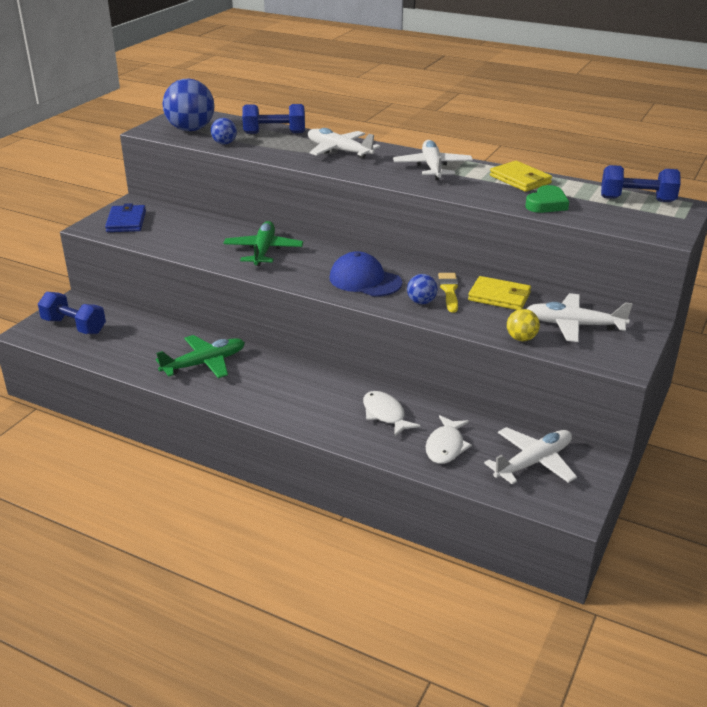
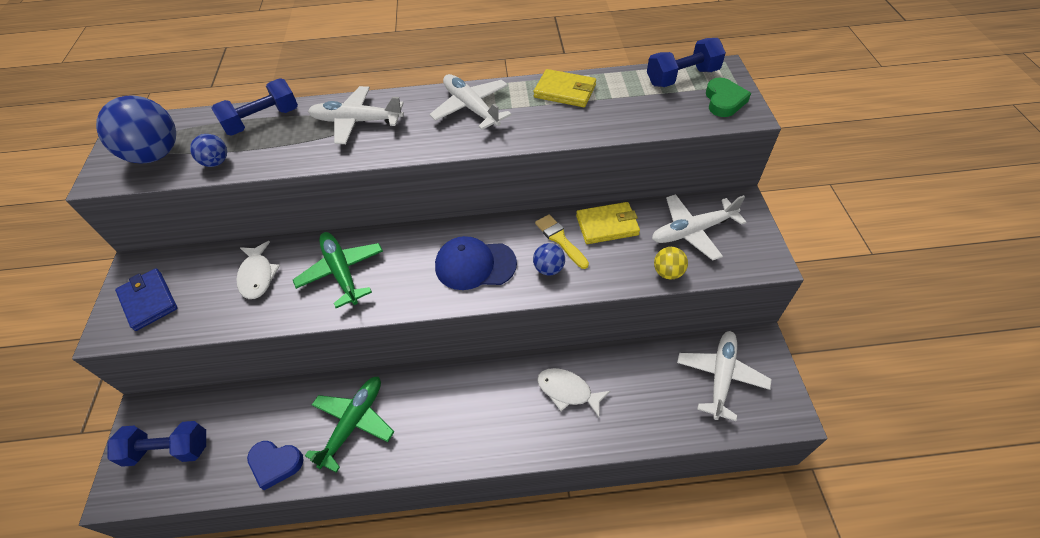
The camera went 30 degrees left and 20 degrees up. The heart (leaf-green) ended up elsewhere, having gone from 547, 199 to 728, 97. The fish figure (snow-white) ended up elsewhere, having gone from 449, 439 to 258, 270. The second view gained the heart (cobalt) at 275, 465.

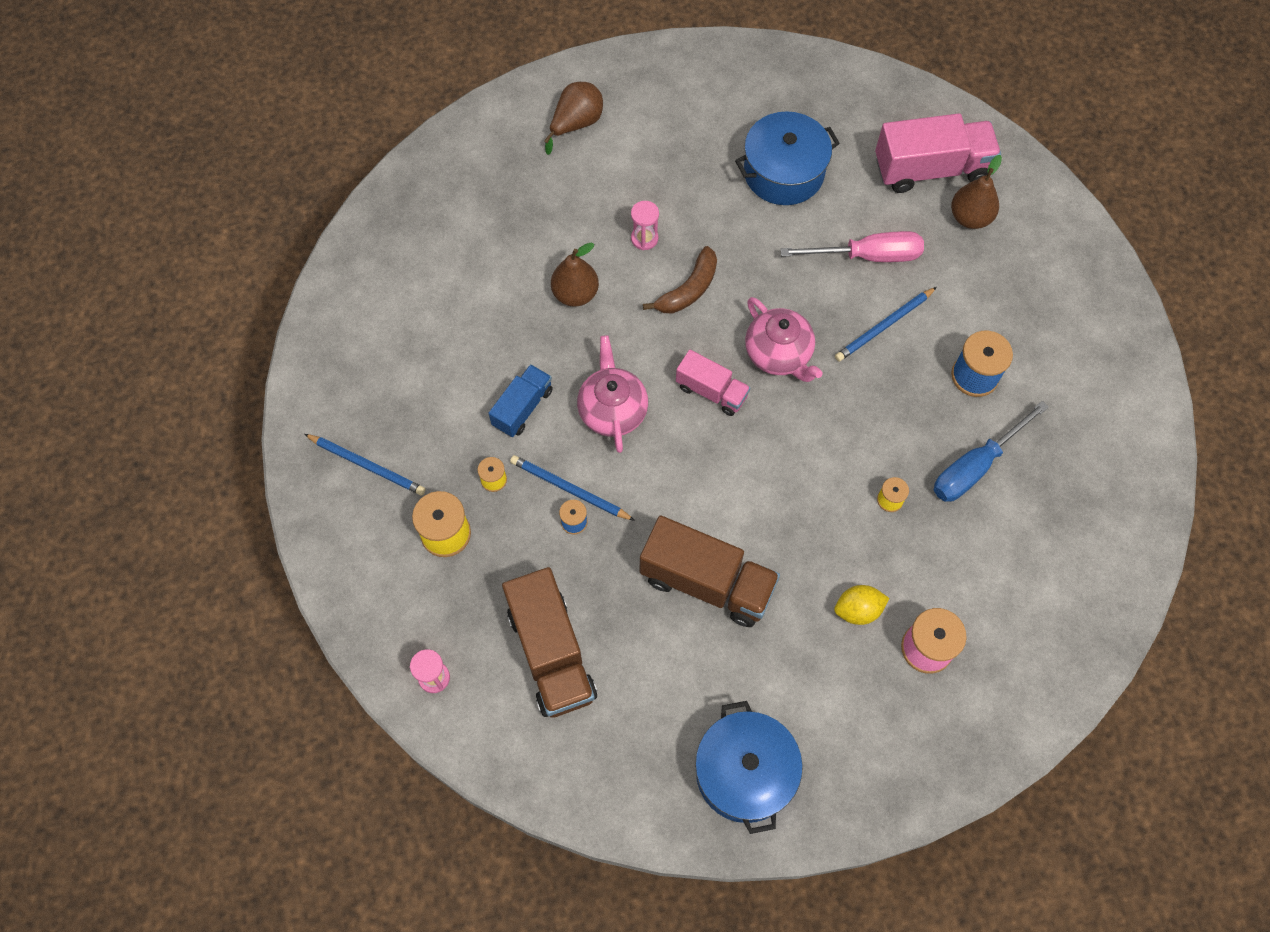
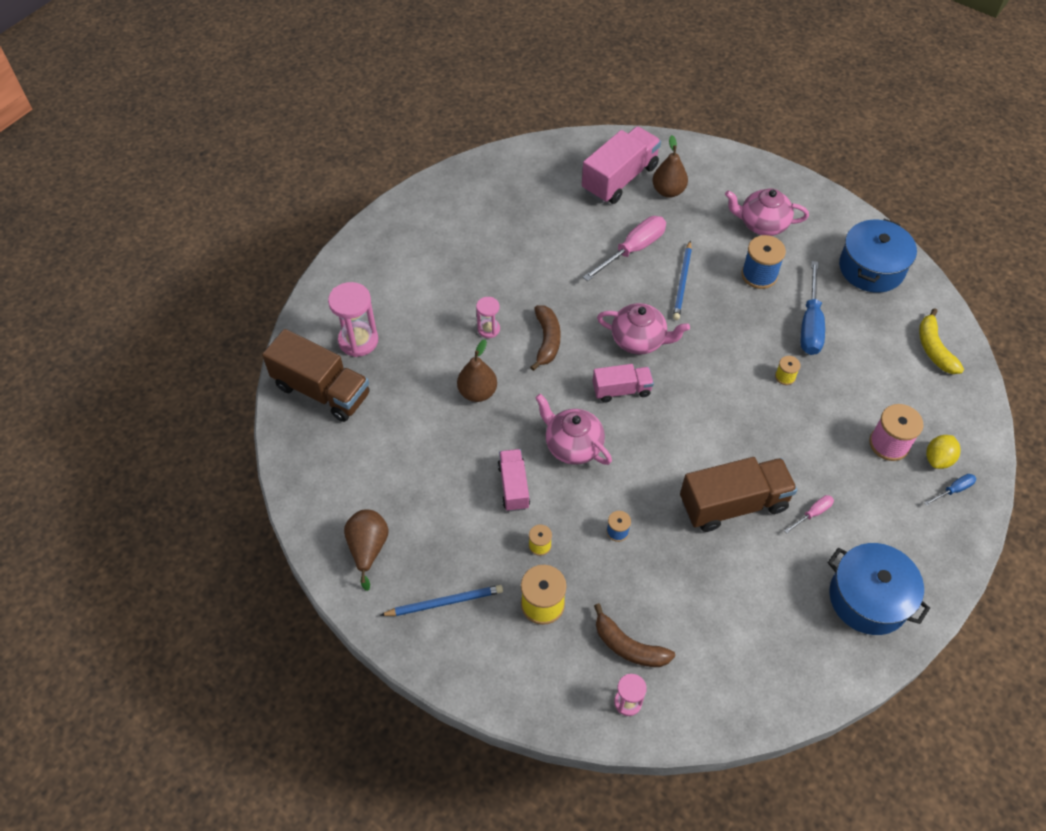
The camera went 40 degrees left and 10 degrees down. The pear (russet) ended up elsewhere, having gone from 573, 118 to 366, 550. The pot (cobalt) ended up elsewhere, having gone from 787, 158 to 878, 256. What was the toy truck (cobalt) at 521, 400 turned into the toy truck (rosy) at 513, 480. The second view lost the pencil (cobalt) at 572, 488. The toy truck (russet) ended up elsewhere, having gone from 549, 642 to 316, 375. The toy lemon (golden) ended up elsewhere, having gone from 861, 605 to 943, 452. The second view gained the tea pot (rosy) at 767, 212. The second view gained the sand timer (rosy) at 353, 319. The second view gained the banana (golden) at 941, 341. The second view gained the flat screwdriver (cobalt) at 950, 490. The second view gained the flat screwdriver (rosy) at 809, 514. The second view gained the banana (russet) at 634, 635.

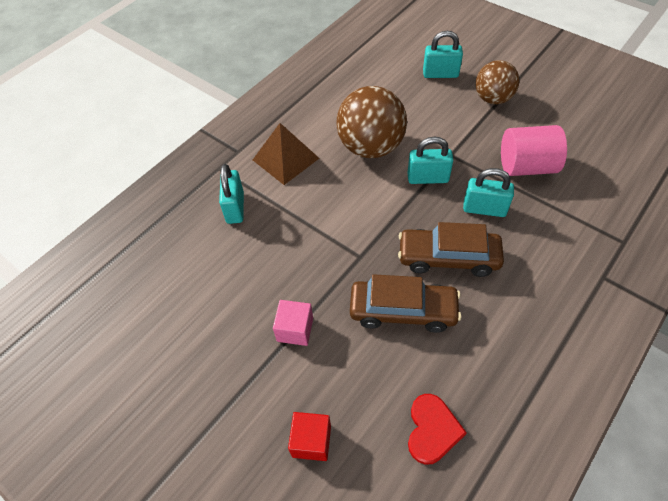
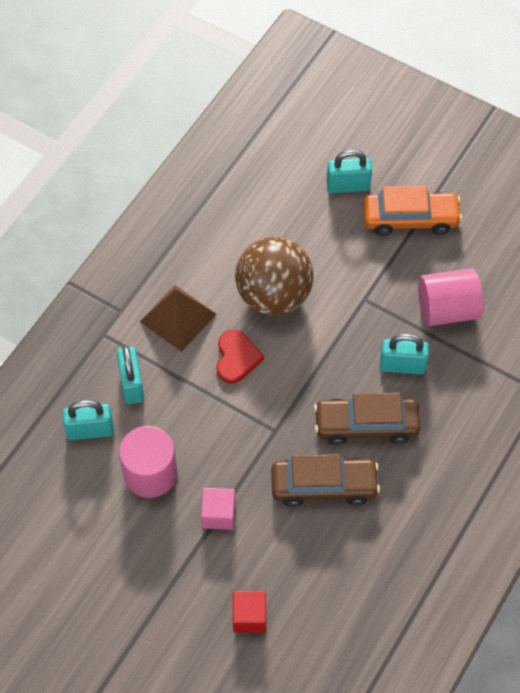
The camera went 10 degrees left and 5 degrees up. Where the sphere (russet) stood at 498, 82, the toy car (orange-coloured) came to stand at 412, 211. The padlock (teal) ended up elsewhere, having gone from 430, 160 to 88, 420. The heart (red) ended up elsewhere, having gone from 437, 429 to 240, 356. The second view gained the solid cylinder (rosy) at 148, 462.

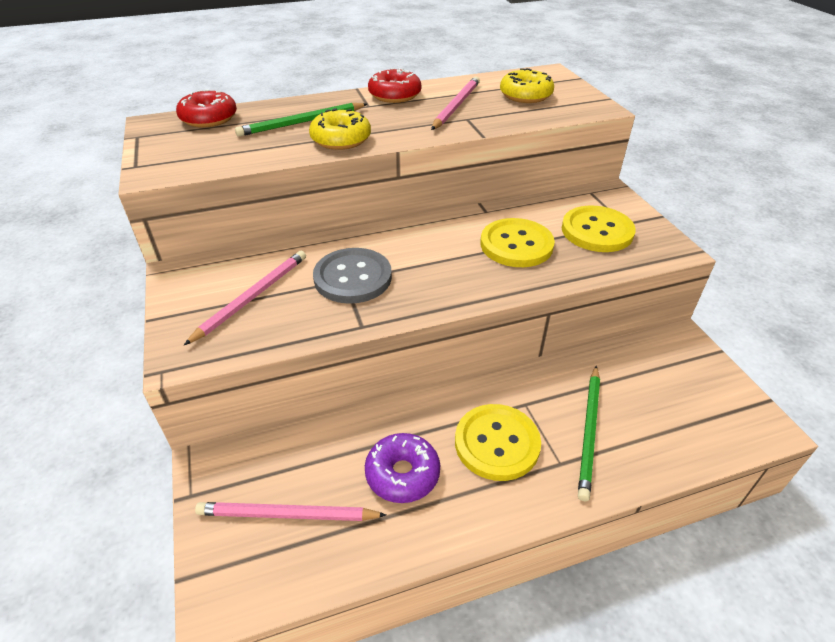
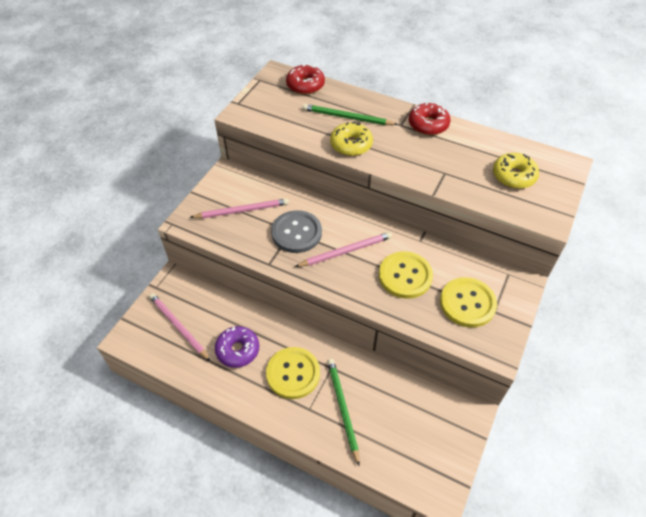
The camera went 45 degrees right and 10 degrees up. The pencil (rosy) ended up elsewhere, having gone from 455, 103 to 343, 249. The pencil (leaf-green) at 589, 433 ended up facing another way, 105 degrees clockwise from before.

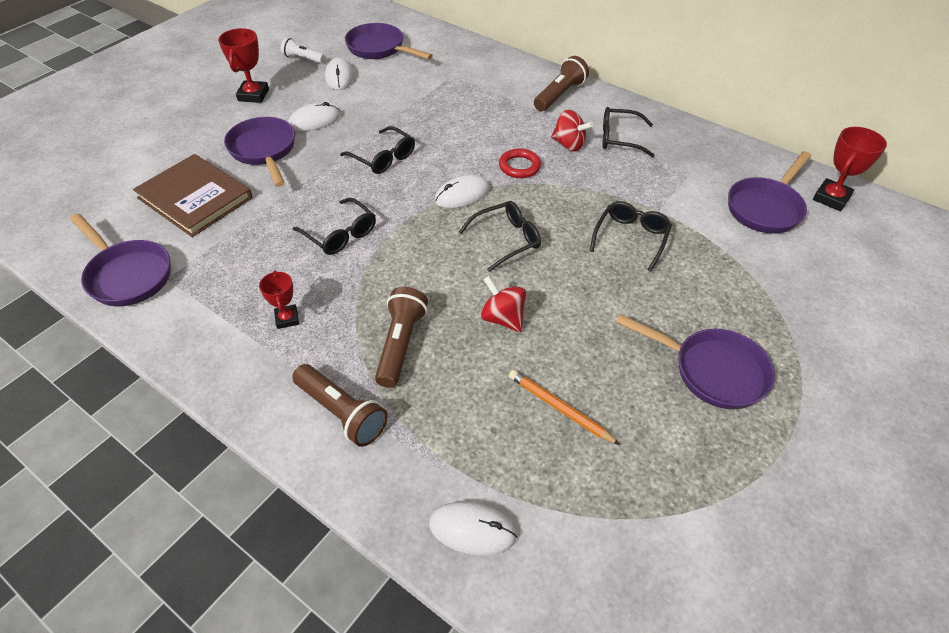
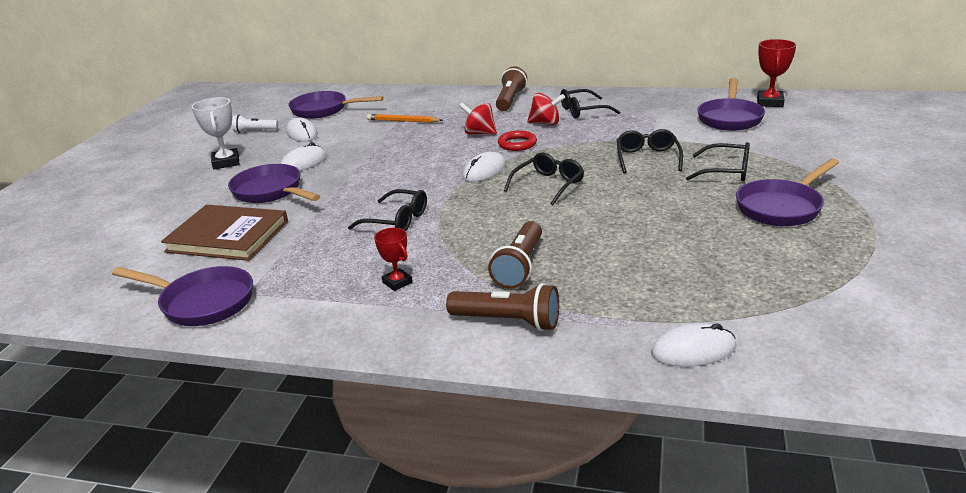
The camera went 20 degrees left and 20 degrees down. What was the trophy (red) at 243, 65 turned into the trophy (snow-white) at 215, 133. The spectacles (ebony) ended up elsewhere, having gone from 377, 150 to 718, 161. The whirligig (red) ended up elsewhere, having gone from 503, 304 to 478, 119. The torch (russet) at 401, 337 ended up facing another way, 150 degrees counterclockwise from before. The frying pan (purple) at 695, 361 ended up facing another way, 135 degrees clockwise from before. The pencil (orange-coloured) ended up elsewhere, having gone from 564, 407 to 405, 118.

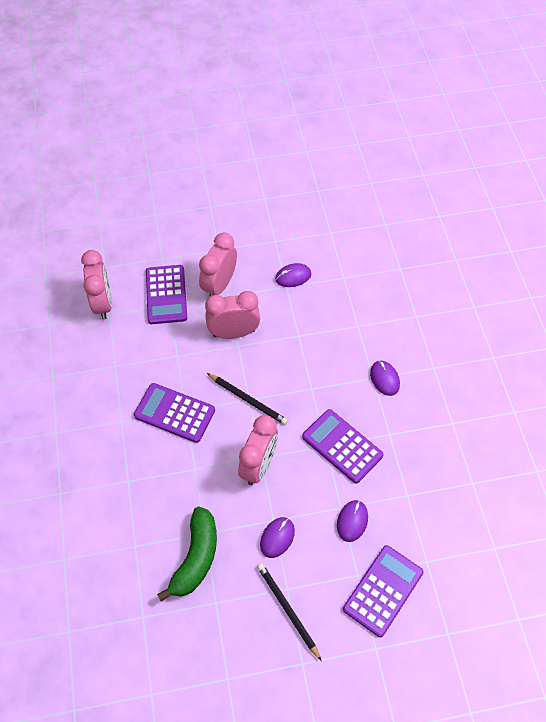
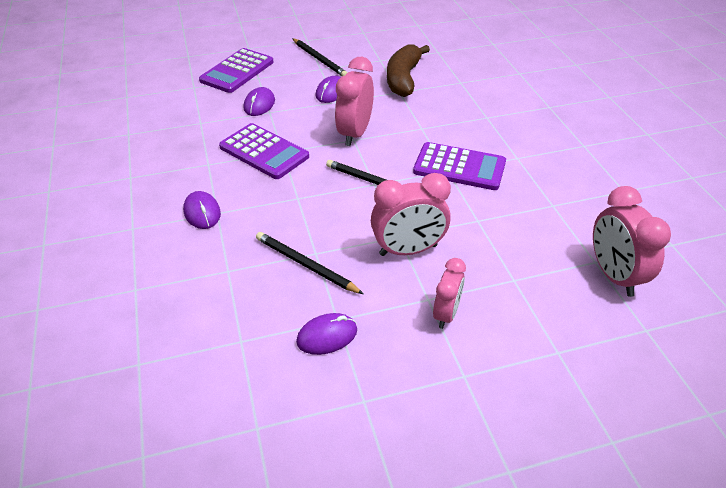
The camera went 175 degrees right and 15 degrees down. The size of the clock (rosy) at 218, 265 changed by a factor of 0.63. The second view lost the pocket calculator (purple) at 166, 294. What was the banana (leaf-green) at 187, 554 turned into the banana (russet) at 408, 70. The second view gained the pencil (ebony) at 309, 263.

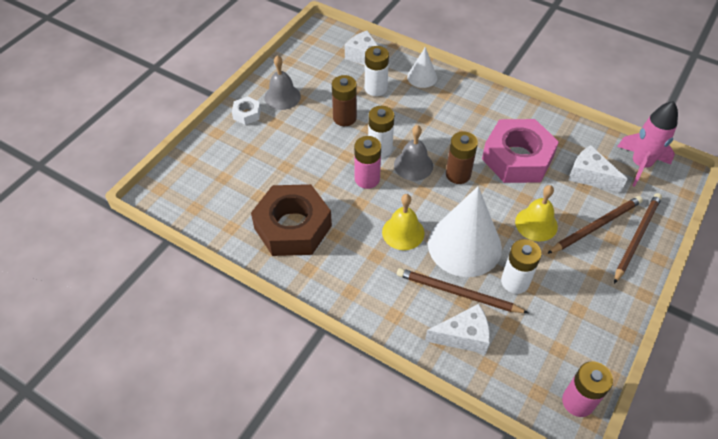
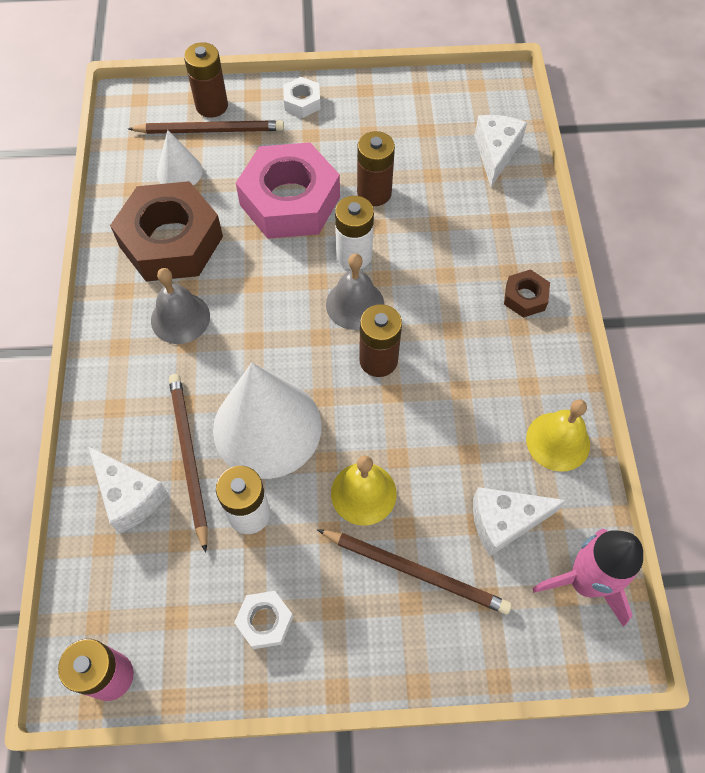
The camera went 55 degrees right and 10 degrees up. The second view lost the battery (snow-white) at 377, 71. The cone (snow-white) ended up elsewhere, having gone from 422, 67 to 180, 157. The hand bell (gray) ended up elsewhere, having gone from 282, 82 to 180, 306. The hex nut (rosy) ended up elsewhere, having gone from 520, 151 to 288, 190. The second view lost the battery (rosy) at 367, 162. The cheese wedge (snow-white) at 598, 168 ended up facing another way, 105 degrees counterclockwise from before. The pencil (russet) ended up elsewhere, having gone from 638, 238 to 206, 127. The hand bell (golden) ended up elsewhere, having gone from 403, 222 to 558, 435. The second view gained the battery (russet) at 206, 80. The second view gained the hex nut (russet) at 527, 293. The second view gained the hex nut (snow-white) at 263, 620.

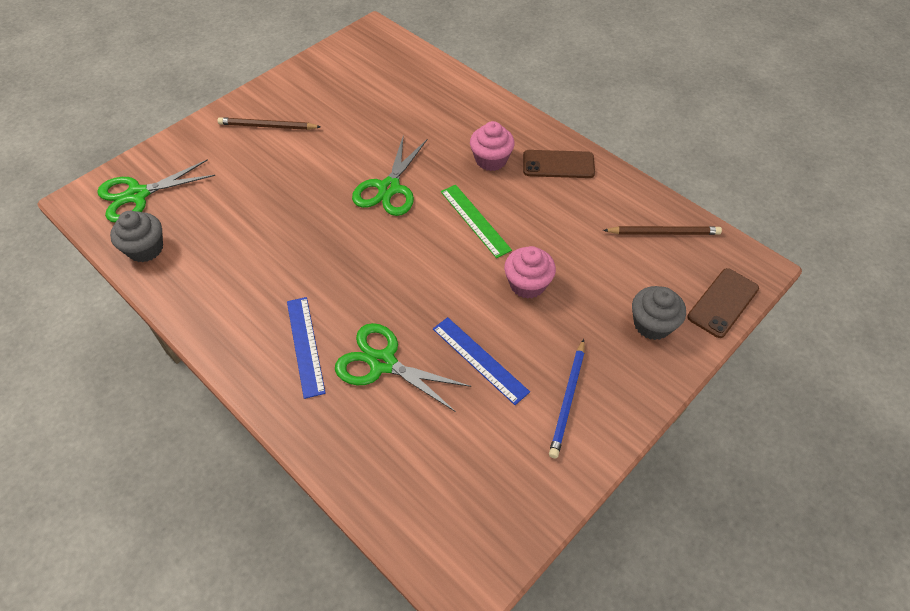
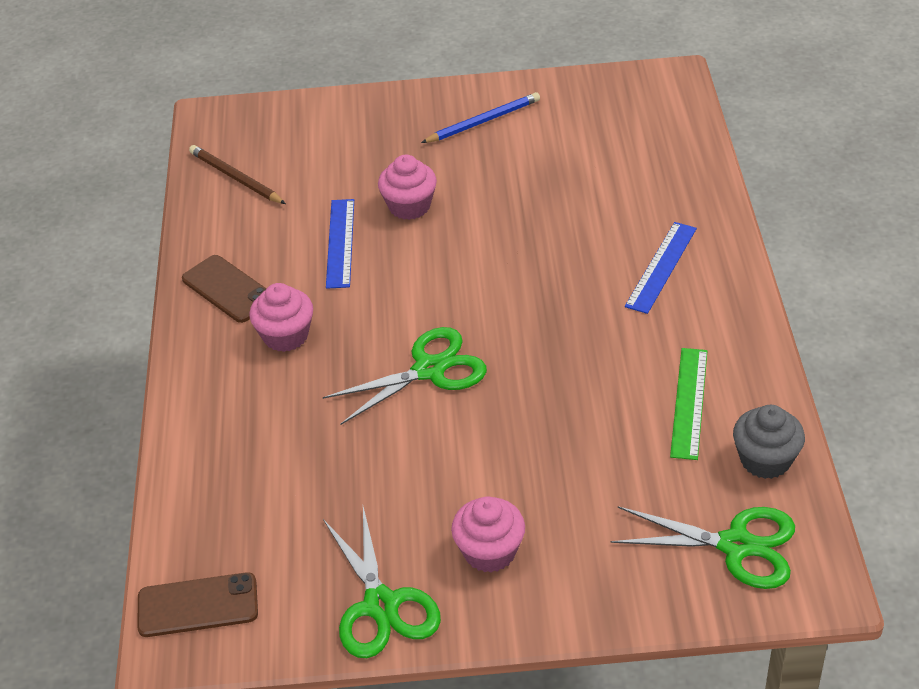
The camera went 135 degrees left and 10 degrees down. Where the pencil (russet) stood at 269, 123, the muffin (rosy) came to stand at 488, 534. The measuring stick (leaf-green) ended up elsewhere, having gone from 476, 221 to 688, 404. The smartphone (russet) ended up elsewhere, having gone from 723, 303 to 197, 604. The second view lost the muffin (gray) at 659, 313. The measuring stick (cobalt) ended up elsewhere, having gone from 481, 361 to 340, 244. The pair of scissors (leaf-green) ended up elsewhere, having gone from 403, 367 to 382, 582.

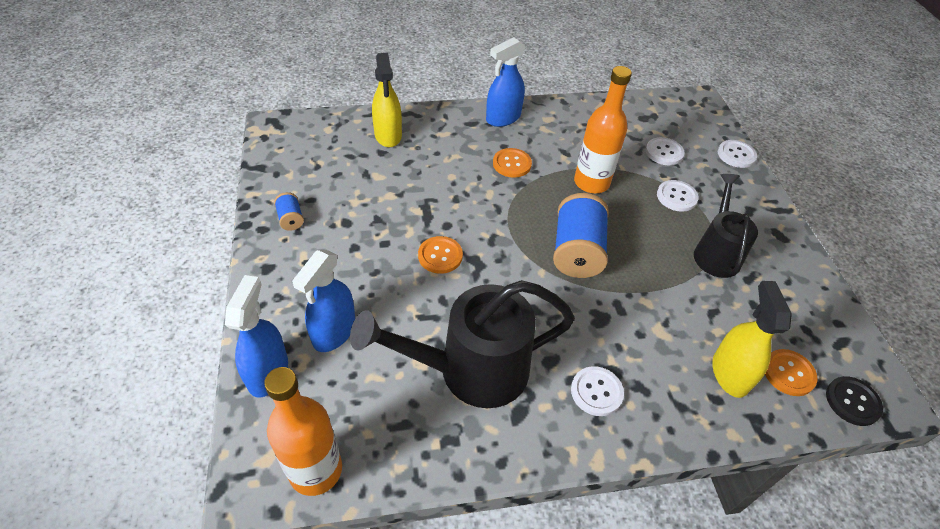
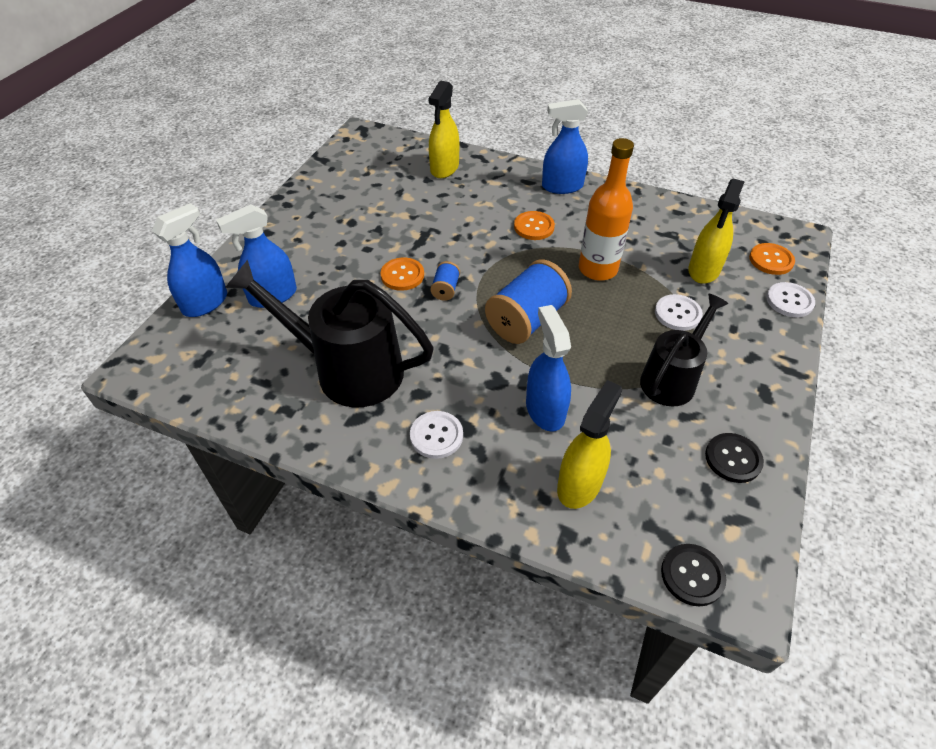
The camera went 35 degrees right and 0 degrees up. Where the button (snow-white) stood at 665, 151, the spray cleaner (golden) came to stand at 716, 231. The spool (cobalt) ended up elsewhere, having gone from 289, 211 to 445, 281. The button (orange-coloured) ended up elsewhere, having gone from 791, 372 to 772, 259. The second view lost the drink bottle (orange-coloured) at 303, 431. The second view gained the spray cleaner (cobalt) at 548, 368. The second view gained the button (ebony) at 734, 458.

